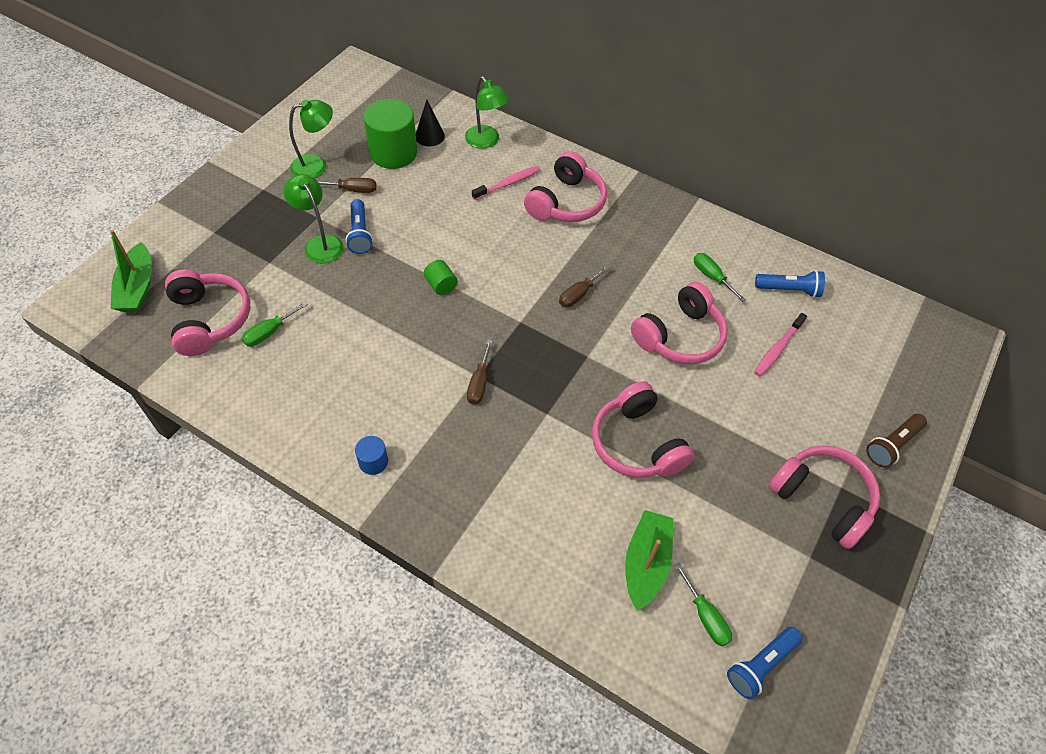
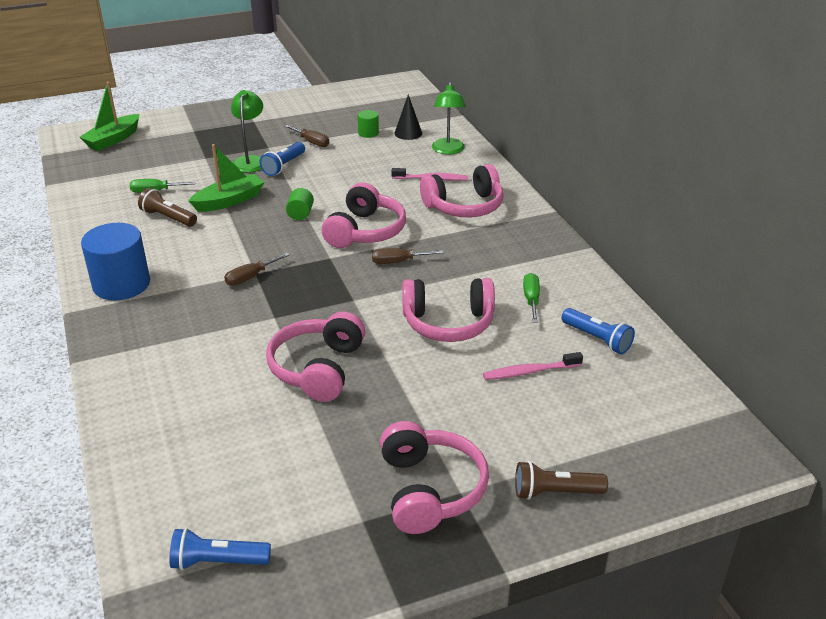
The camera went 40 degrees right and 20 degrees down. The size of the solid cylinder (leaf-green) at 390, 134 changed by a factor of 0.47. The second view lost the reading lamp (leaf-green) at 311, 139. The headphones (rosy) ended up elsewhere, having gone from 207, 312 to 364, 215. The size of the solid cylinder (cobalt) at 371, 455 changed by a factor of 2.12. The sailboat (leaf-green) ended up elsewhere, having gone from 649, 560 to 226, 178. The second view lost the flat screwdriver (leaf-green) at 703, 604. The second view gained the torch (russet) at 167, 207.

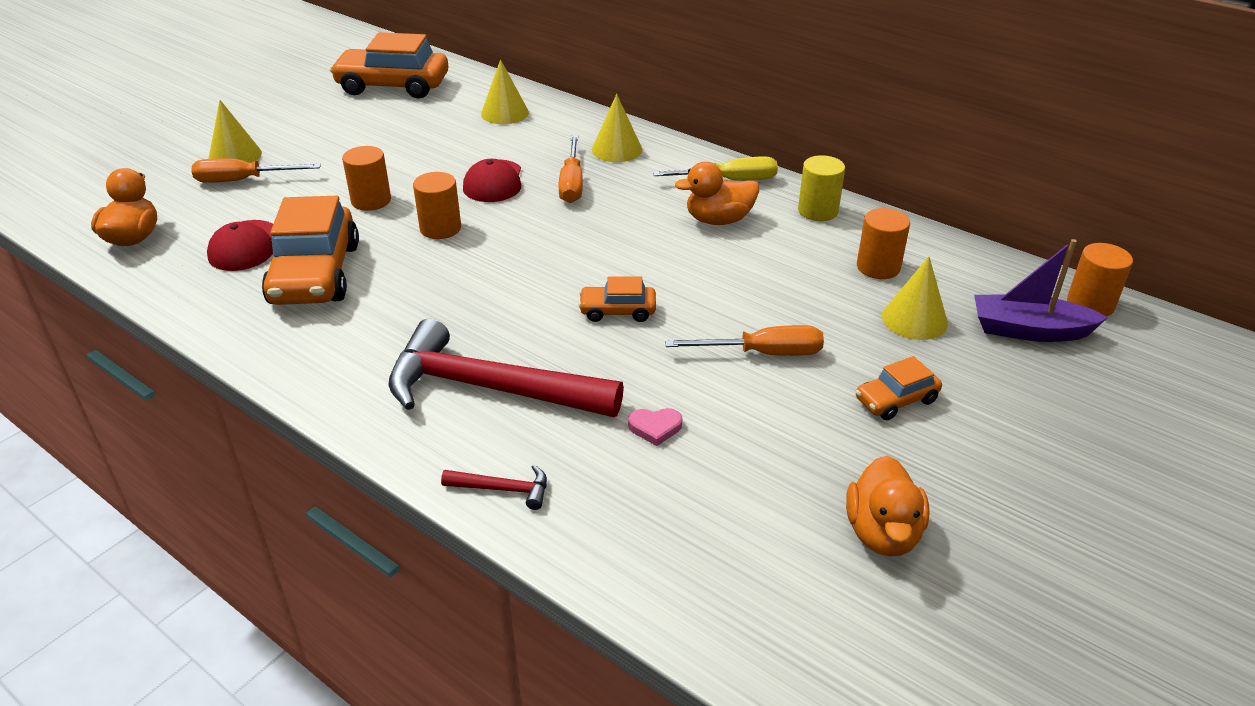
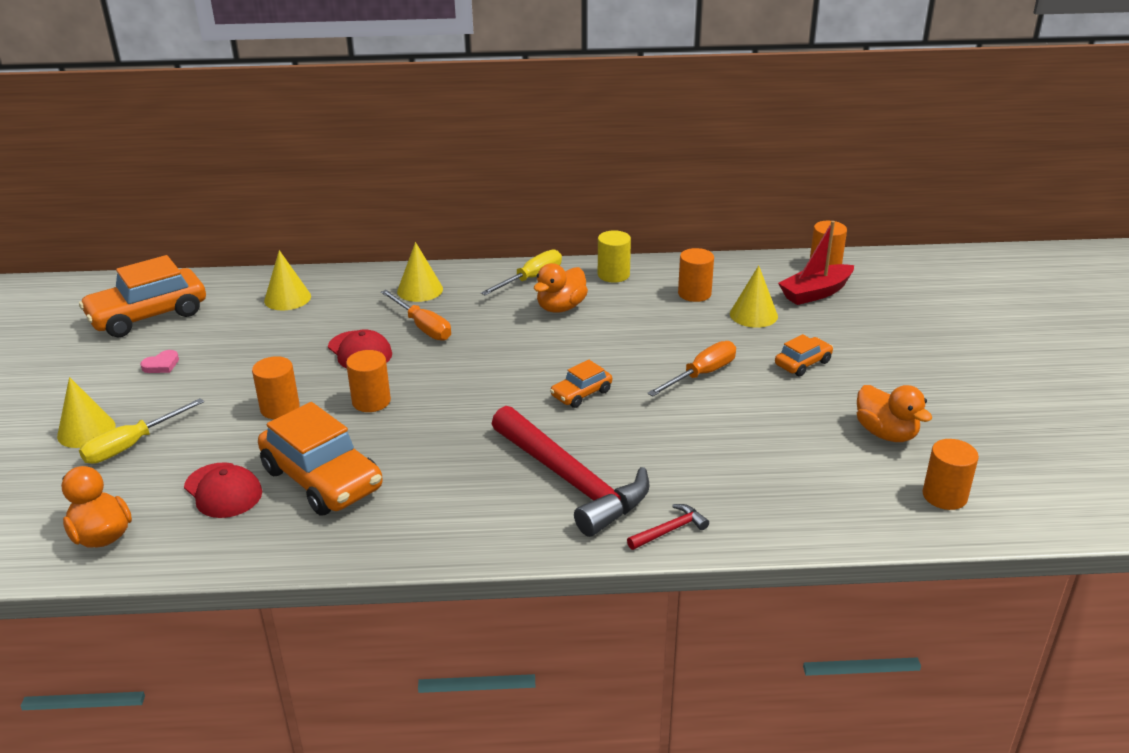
The camera went 40 degrees left and 5 degrees down. What was the flat screwdriver (orange-coloured) at 256, 171 turned into the flat screwdriver (golden) at 141, 431. What was the sailboat (purple) at 1041, 290 turned into the sailboat (red) at 816, 263. The claw hammer (red) at 506, 367 ended up facing another way, 105 degrees counterclockwise from before. The toy car (orange-coloured) at 898, 388 ended up facing another way, 150 degrees counterclockwise from before. The heart (rosy) ended up elsewhere, having gone from 655, 427 to 159, 361. The second view gained the solid cylinder (orange-coloured) at 951, 474.

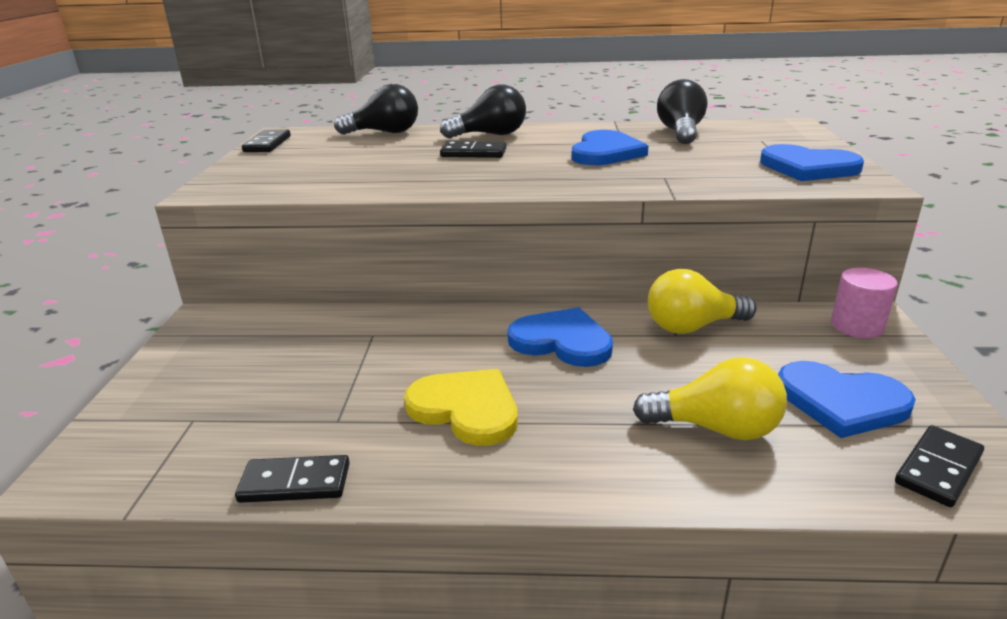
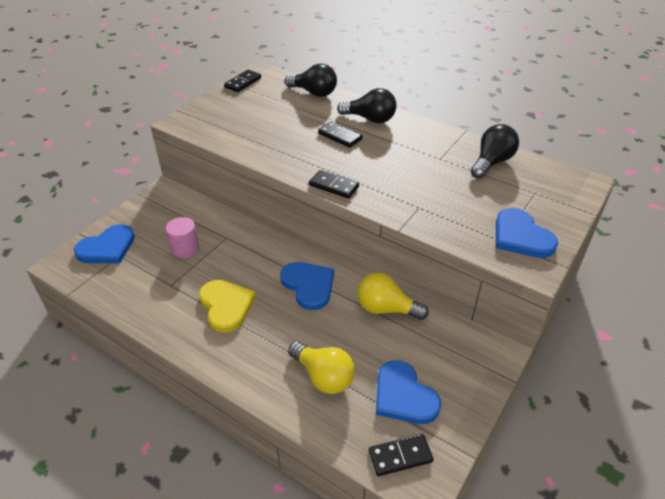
The camera went 30 degrees right and 15 degrees up. The heart (cobalt) ended up elsewhere, having gone from 609, 147 to 104, 244. The solid cylinder (rosy) ended up elsewhere, having gone from 864, 303 to 182, 237. The domino (ebony) ended up elsewhere, having gone from 292, 479 to 334, 184.

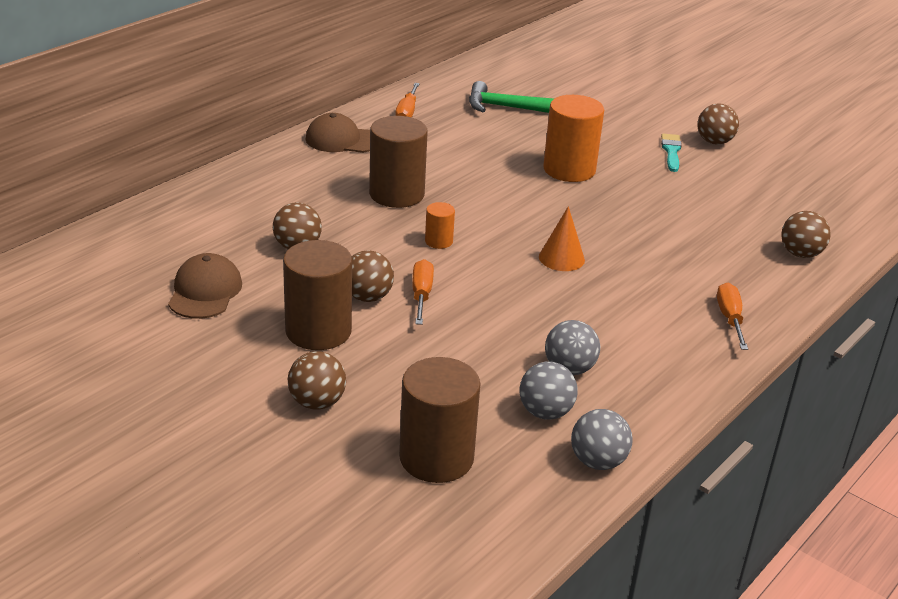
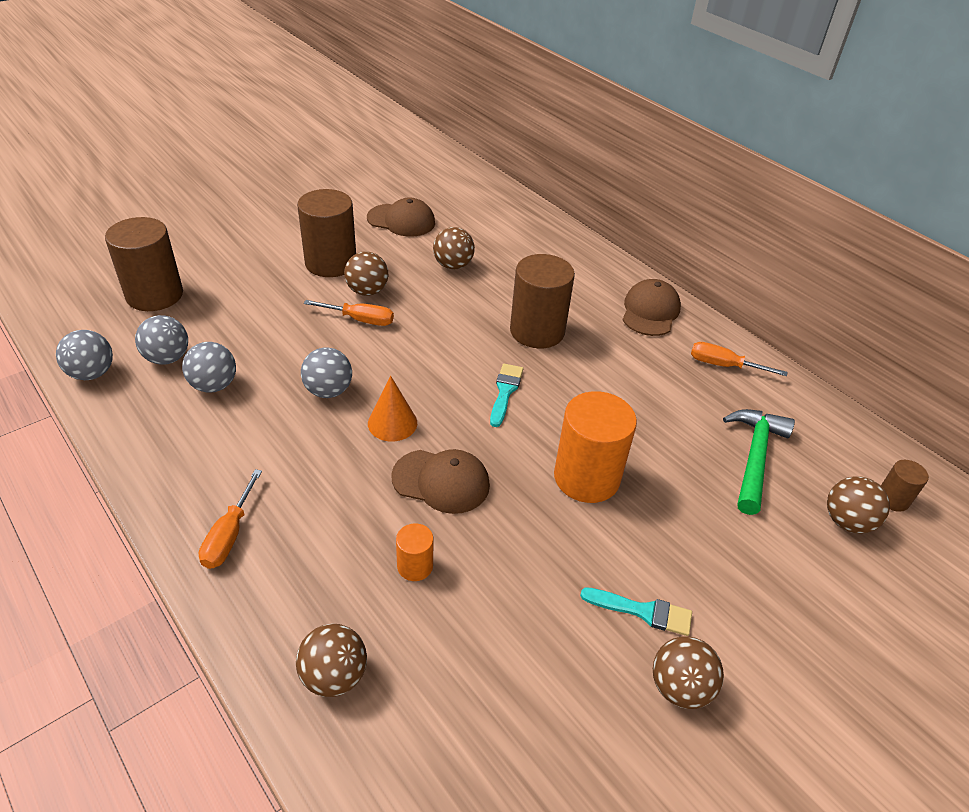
The camera went 100 degrees right and 10 degrees up. The solid cylinder (orange-coloured) ended up elsewhere, having gone from 440, 225 to 415, 552. The flat screwdriver (orange-coloured) at 732, 316 ended up facing another way, 90 degrees clockwise from before. The sphere (russet) ended up elsewhere, having gone from 317, 380 to 858, 505. The second view gained the sphere (gray) at 326, 372. The second view gained the brush (teal) at 506, 395. The second view gained the cap (russet) at 440, 481. The second view gained the solid cylinder (russet) at 905, 486.

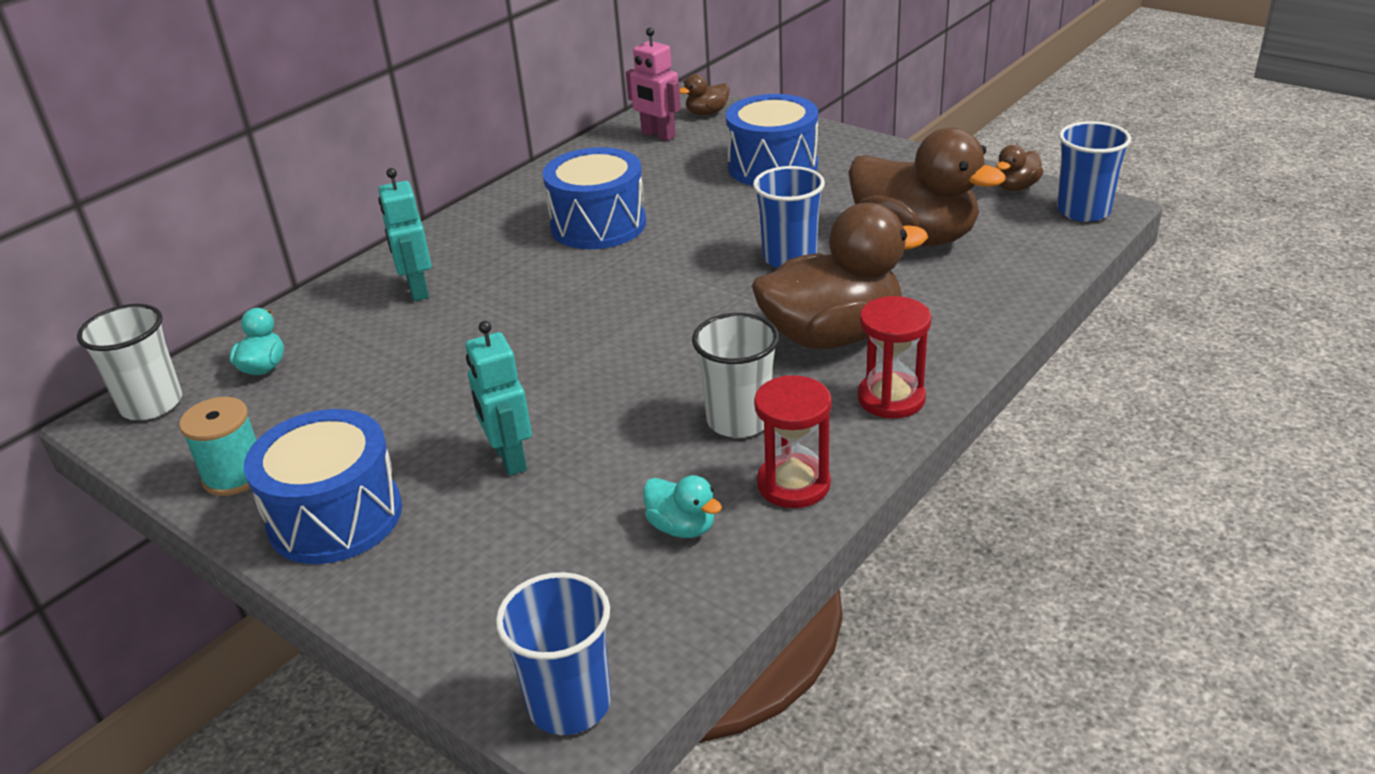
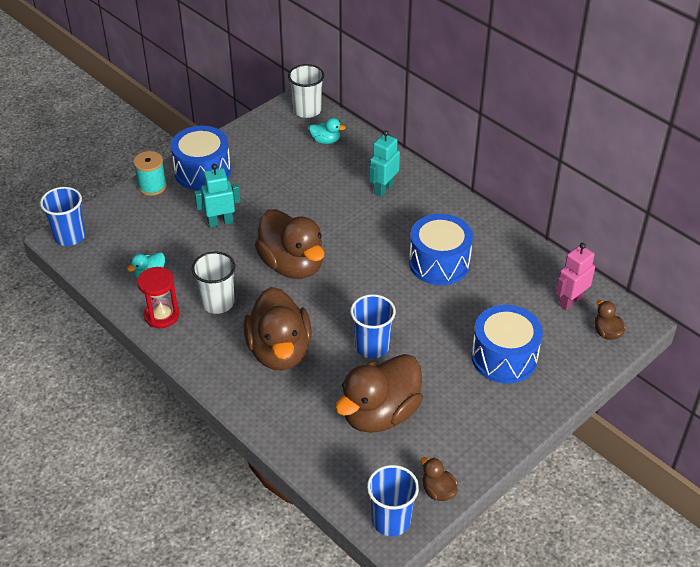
The camera went 95 degrees right and 10 degrees up. The robot figure (teal) at 404, 234 ended up facing another way, 45 degrees counterclockwise from before. The second view lost the sand timer (red) at 894, 357. The spool (teal) ended up elsewhere, having gone from 218, 446 to 150, 173. The second view gained the rubber duck (russet) at 290, 244.

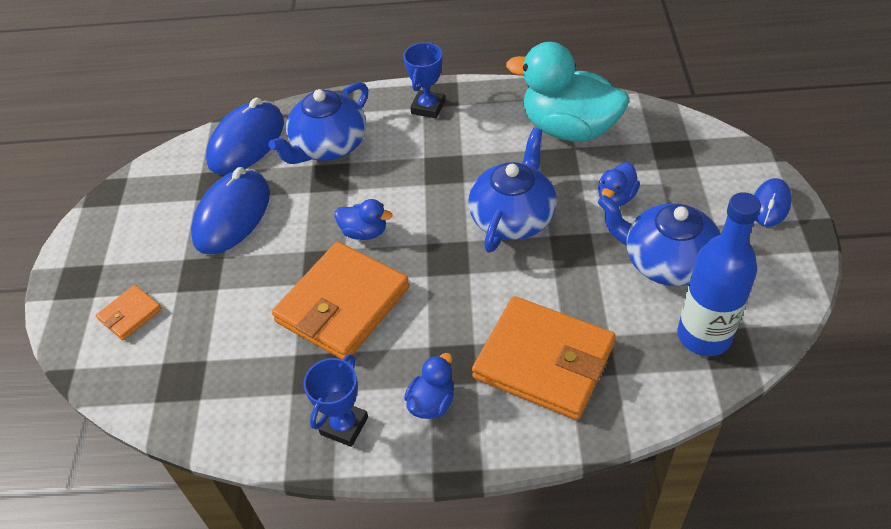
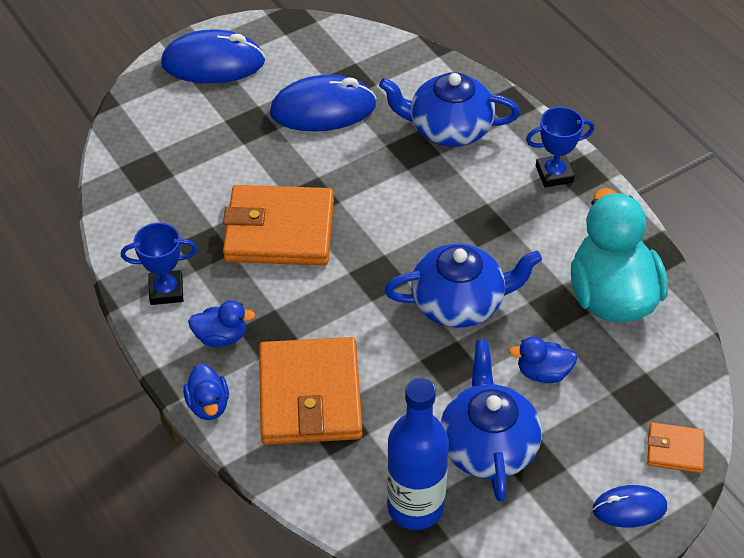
The camera went 55 degrees right and 0 degrees up. The mouse (cobalt) ended up elsewhere, having gone from 245, 136 to 213, 56. The rubber duck (cobalt) ended up elsewhere, having gone from 364, 219 to 206, 392. The card wallet (orange-coloured) ended up elsewhere, having gone from 129, 313 to 675, 447.

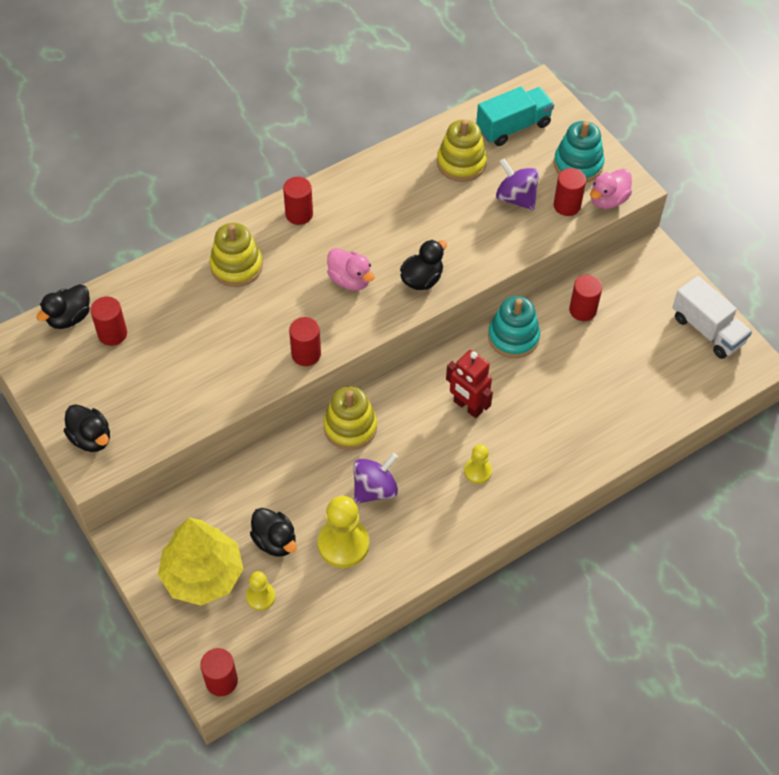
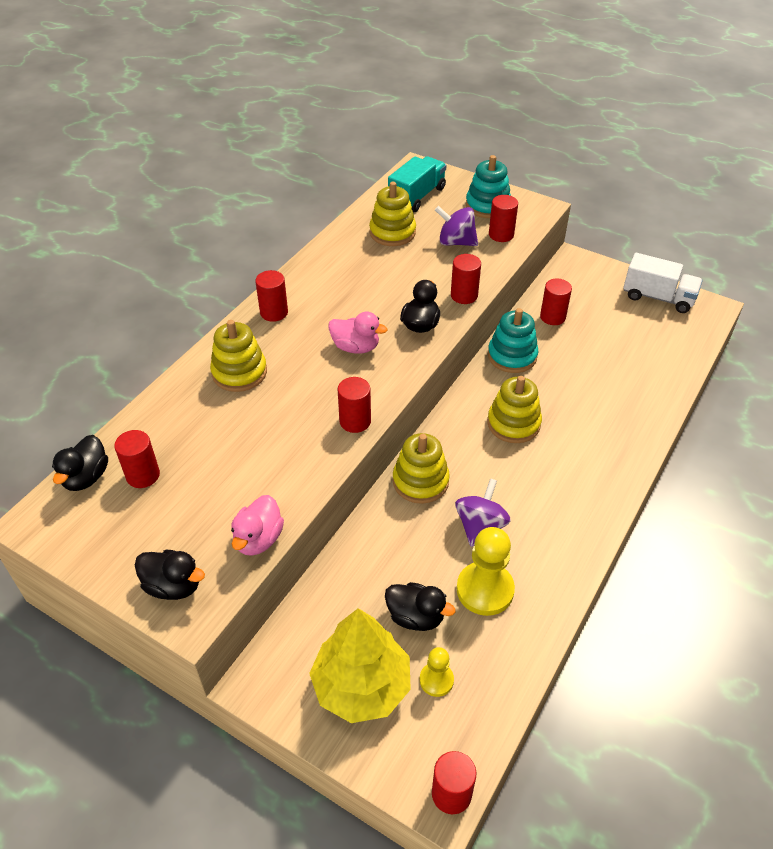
The camera went 25 degrees left and 10 degrees down. The rubber duck (rosy) ended up elsewhere, having gone from 611, 189 to 257, 525. Where the robot figure (red) stood at 469, 384, the ring stacker (golden) came to stand at 514, 409. The second view lost the game pawn (golden) at 478, 464. The second view gained the solid cylinder (red) at 466, 279.

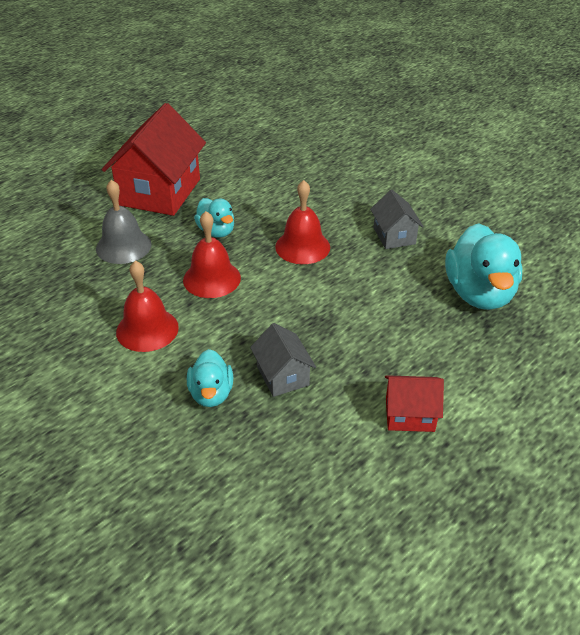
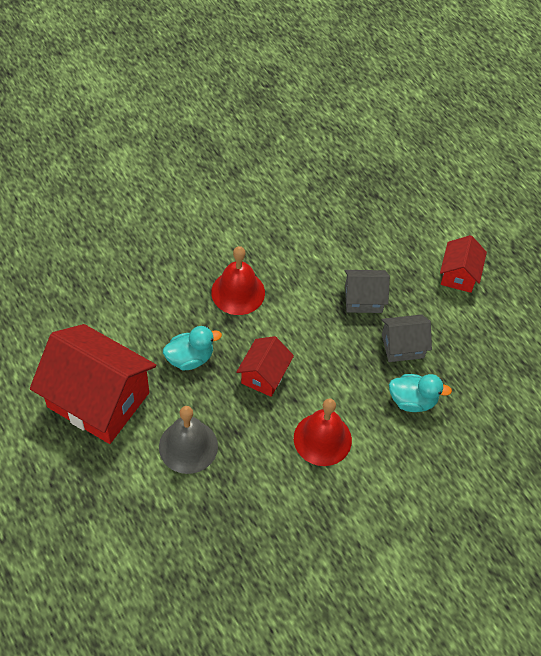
The camera went 80 degrees left and 15 degrees up. The house (gray) ended up elsewhere, having gone from 397, 219 to 367, 291. Where the hand bell (red) stood at 212, 254, the house (red) came to stand at 265, 366. The second view lost the rubber duck (teal) at 483, 266.

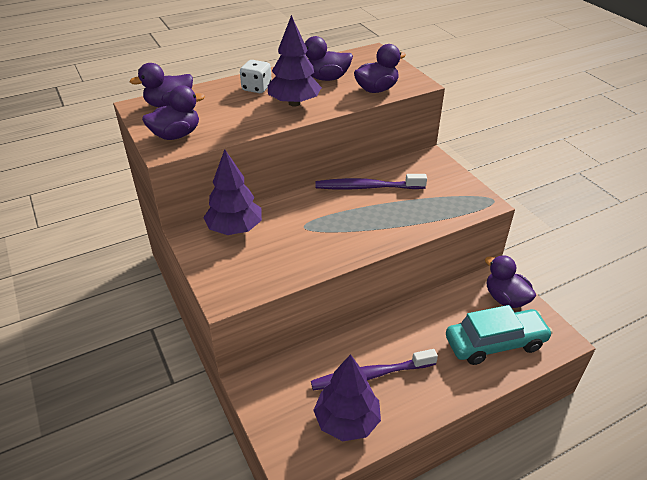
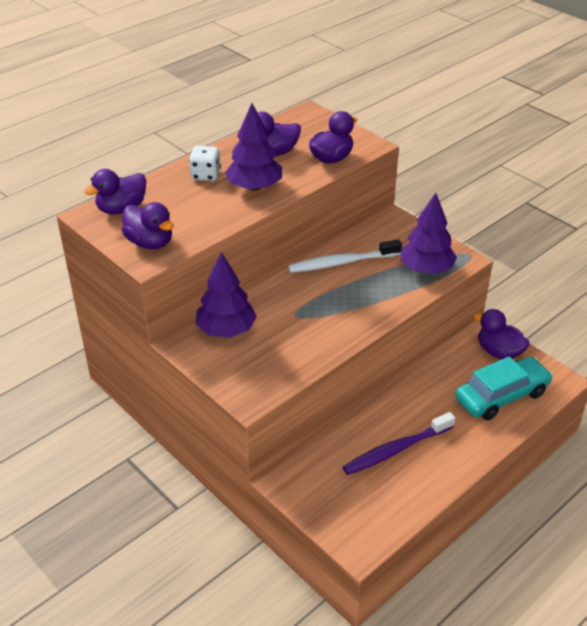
The camera went 15 degrees left and 0 degrees up. The rubber duck (purple) at 173, 112 ended up facing another way, 90 degrees clockwise from before. What was the toothbrush (purple) at 371, 181 turned into the toothbrush (snow-white) at 345, 256. The fir tree (purple) ended up elsewhere, having gone from 347, 397 to 429, 233.

